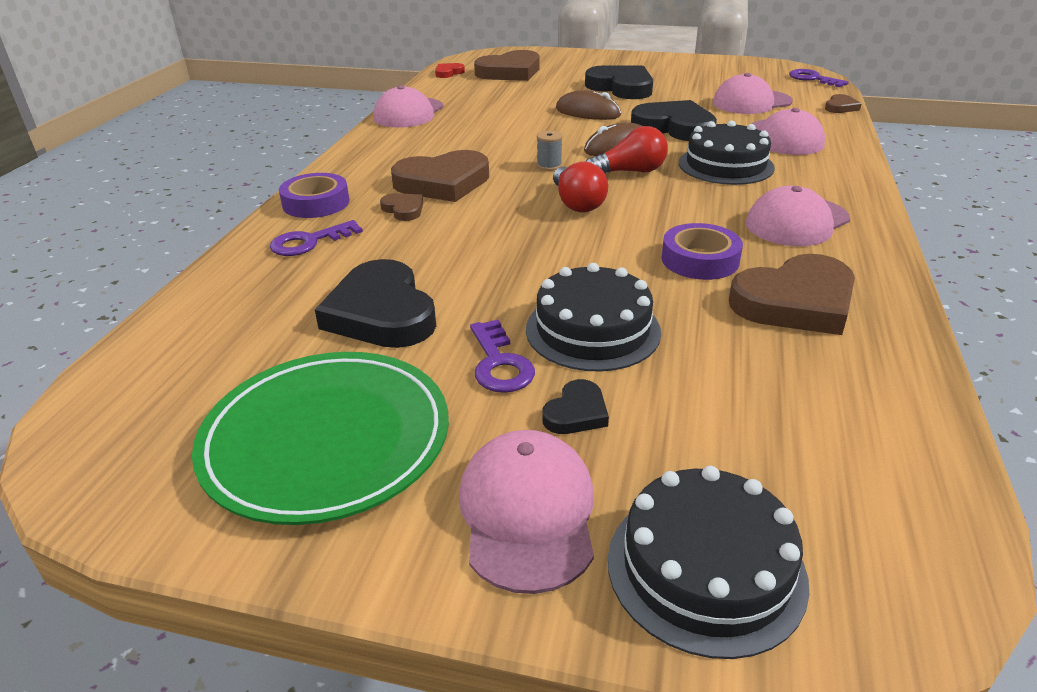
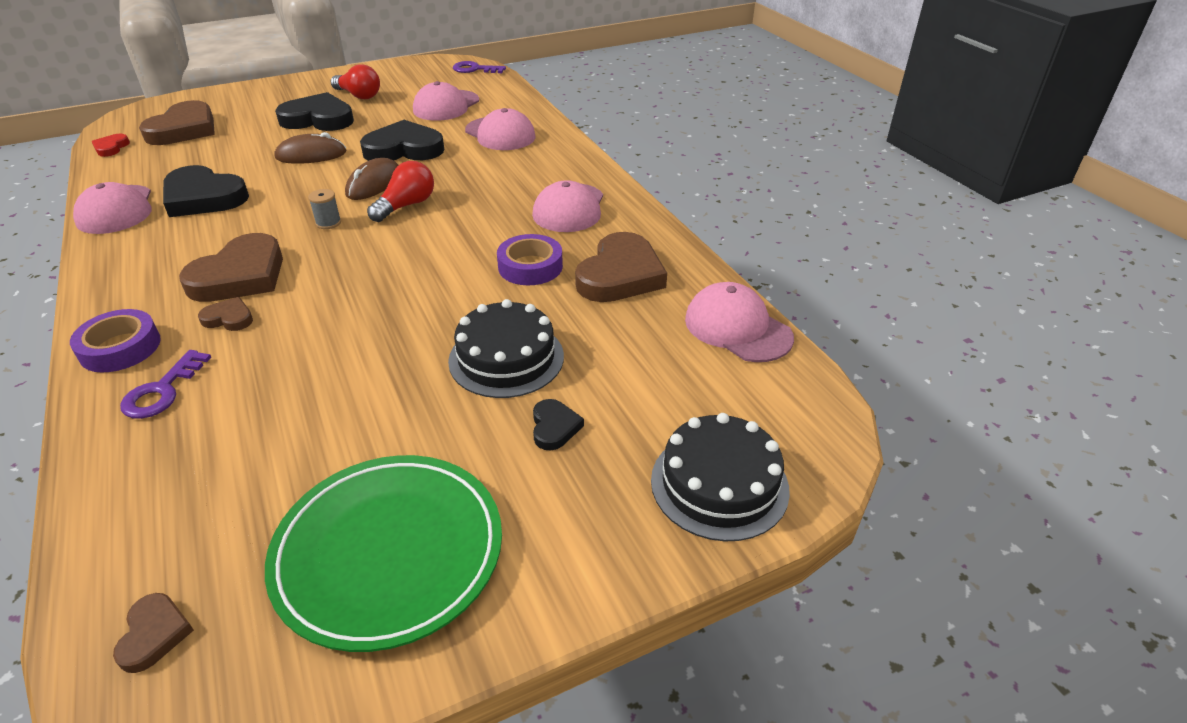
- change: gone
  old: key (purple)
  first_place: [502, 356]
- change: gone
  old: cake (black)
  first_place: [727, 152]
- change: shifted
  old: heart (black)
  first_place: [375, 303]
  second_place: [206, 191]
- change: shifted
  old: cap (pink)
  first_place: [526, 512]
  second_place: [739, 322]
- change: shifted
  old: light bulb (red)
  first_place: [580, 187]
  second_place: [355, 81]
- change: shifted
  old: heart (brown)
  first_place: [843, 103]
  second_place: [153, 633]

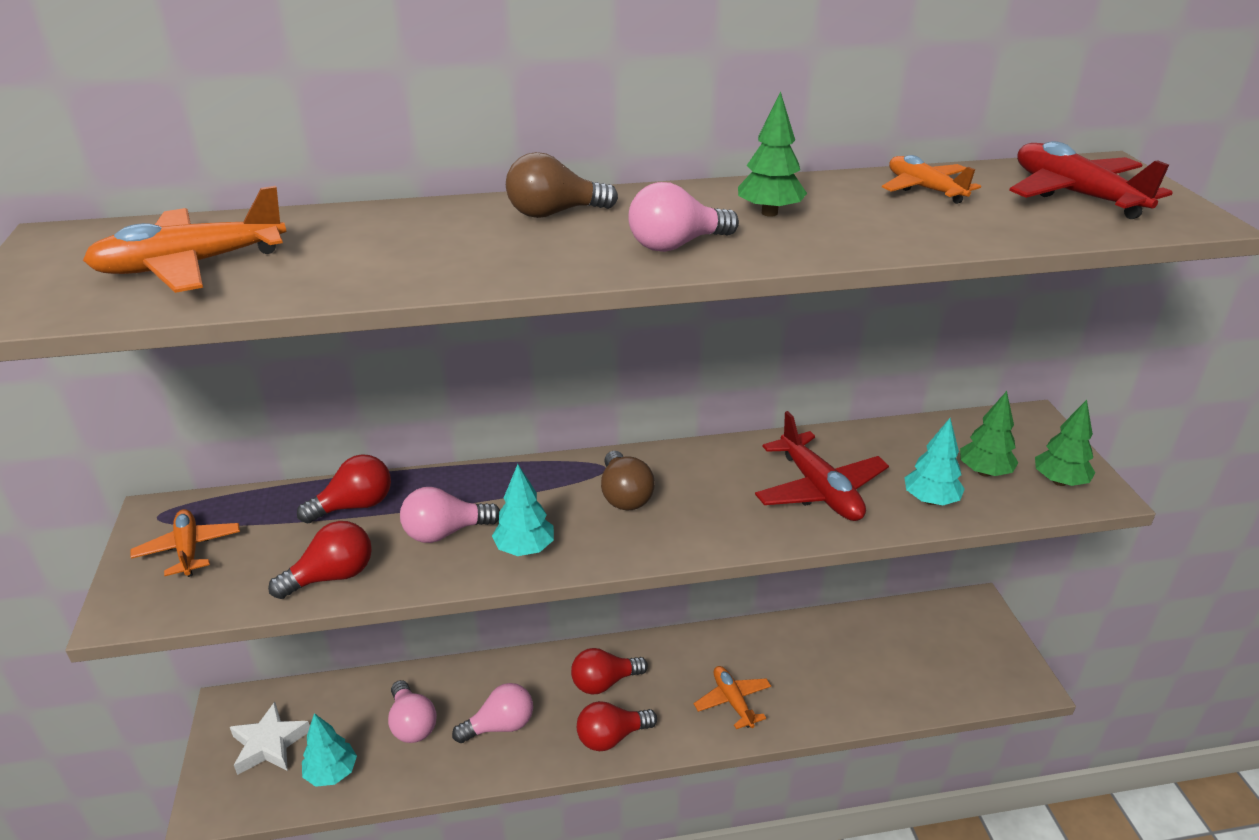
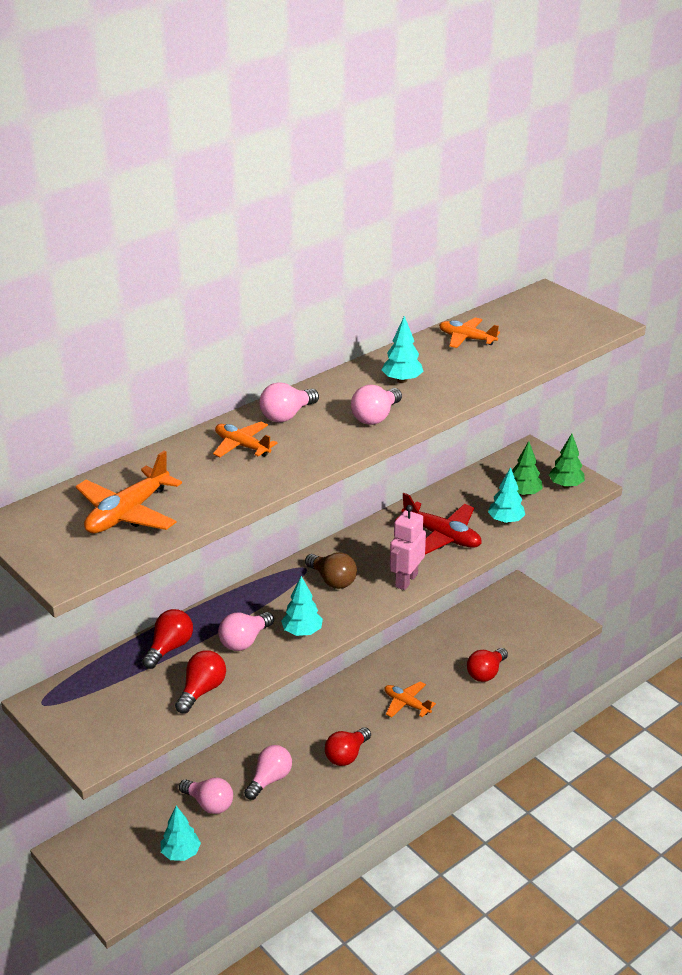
- change: gone
  old: star (white)
  first_place: [270, 738]
- change: gone
  old: plane (red)
  first_place: [1091, 180]
- change: new
  new: robot (pink)
  second_place: [408, 547]
- change: shifted
  old: plane (orange)
  first_place: [185, 543]
  second_place: [245, 439]
- change: shifted
  old: light bulb (red)
  first_place: [609, 671]
  second_place: [487, 665]
- change: repainted
  old: light bulb (brown)
  new: light bulb (pink)
  first_place: [562, 185]
  second_place: [289, 402]
- change: repainted
  old: tree (green)
  new: tree (turquoise)
  first_place: [772, 154]
  second_place: [403, 349]

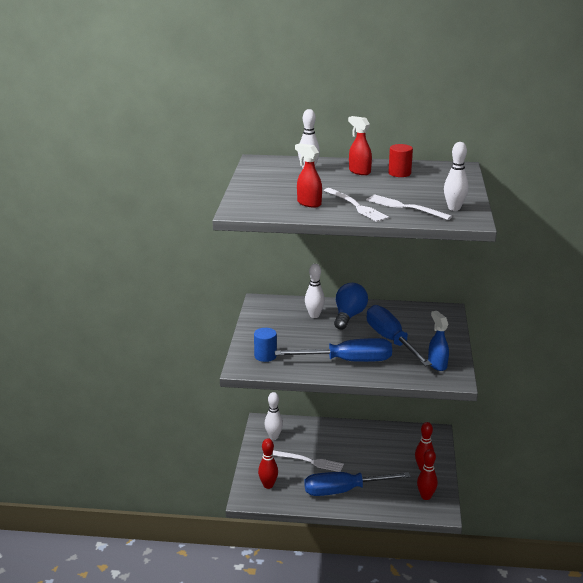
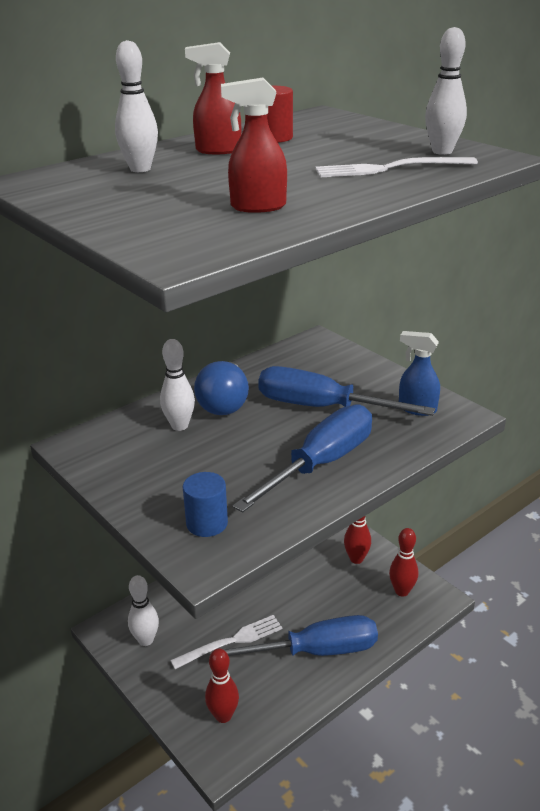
- change: gone
  old: fork (white)
  first_place: [356, 205]
- change: rotated
  old: screwdriver (blue)
  first_place: [357, 484]
  second_place: [295, 635]
  degrees: -135
- change: rotated
  old: light bulb (blue)
  first_place: [351, 306]
  second_place: [221, 388]
  degrees: -150

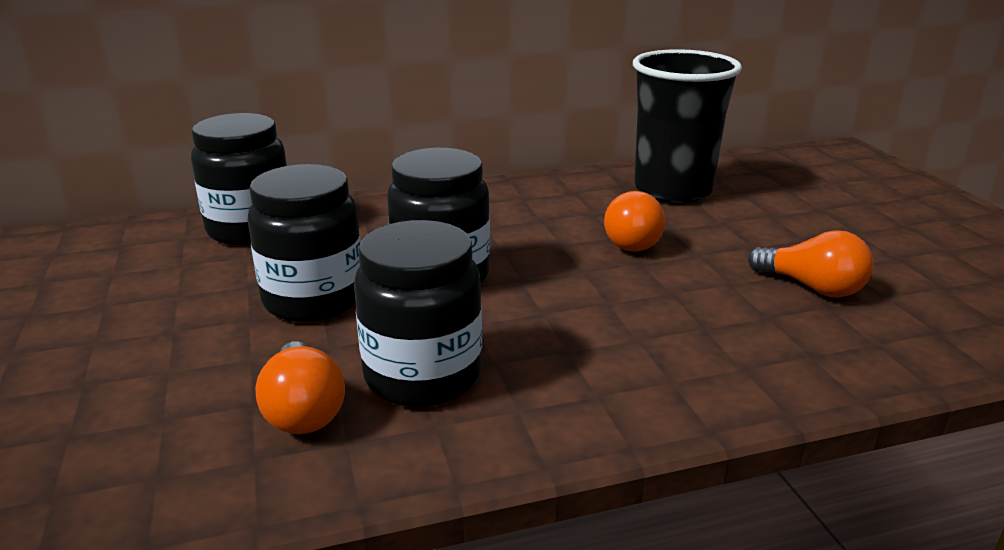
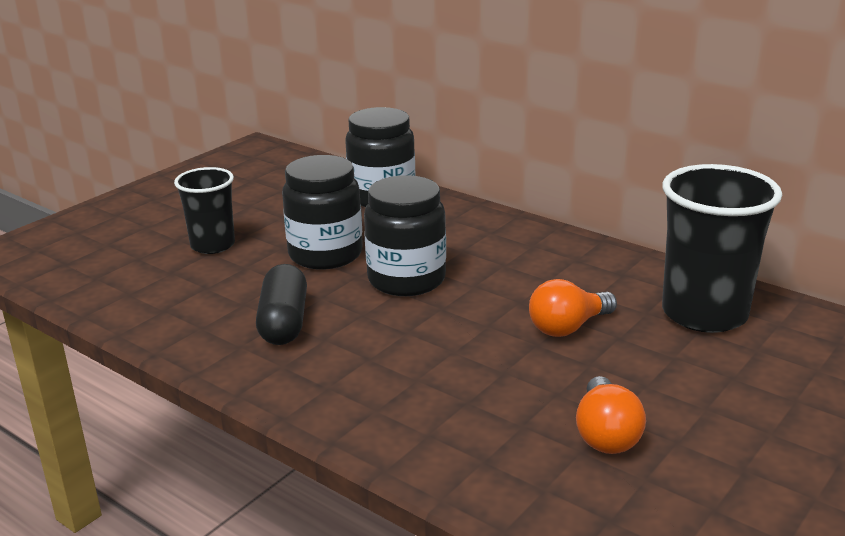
- change: gone
  old: light bulb (orange)
  first_place: [300, 387]
- change: new
  new: cup (black)
  second_place: [204, 210]
- change: swapped
  old: jar (black)
  new: capsule (black)
  first_place: [418, 313]
  second_place: [281, 304]

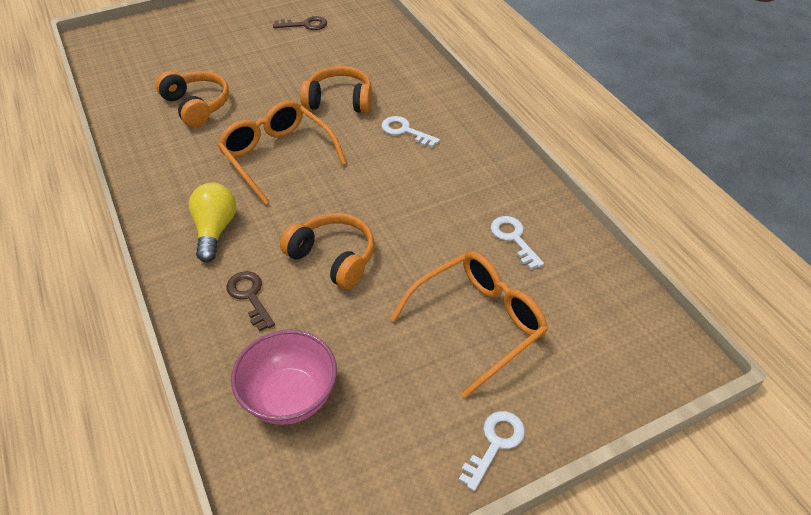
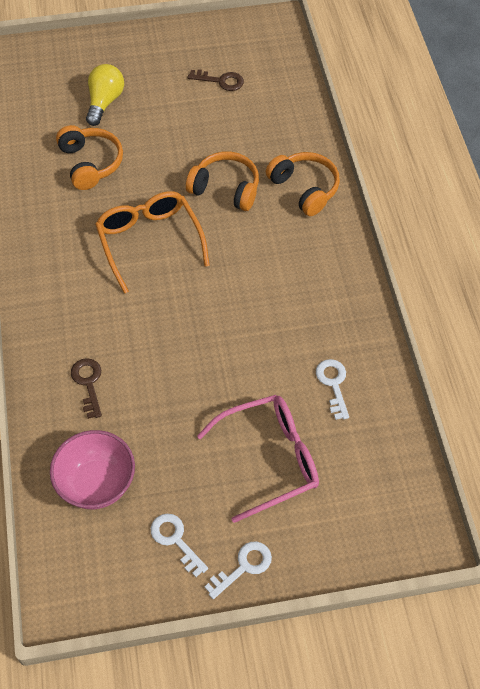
- change: shifted
  old: light bulb (yellow)
  first_place: [212, 222]
  second_place: [105, 95]
- change: shifted
  old: headphones (orange)
  first_place: [327, 251]
  second_place: [303, 184]
- change: shifted
  old: key (white)
  first_place: [411, 131]
  second_place: [179, 545]
- change: repainted
  old: glasses (orange)
  new: glasses (pink)
  first_place: [469, 325]
  second_place: [258, 459]

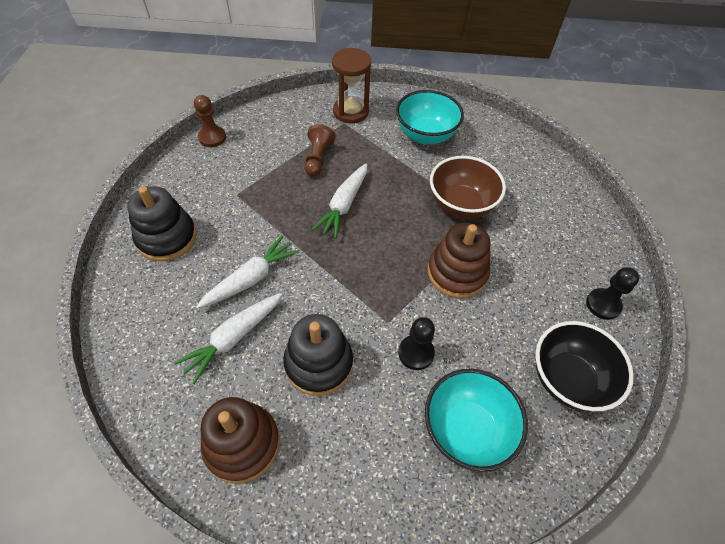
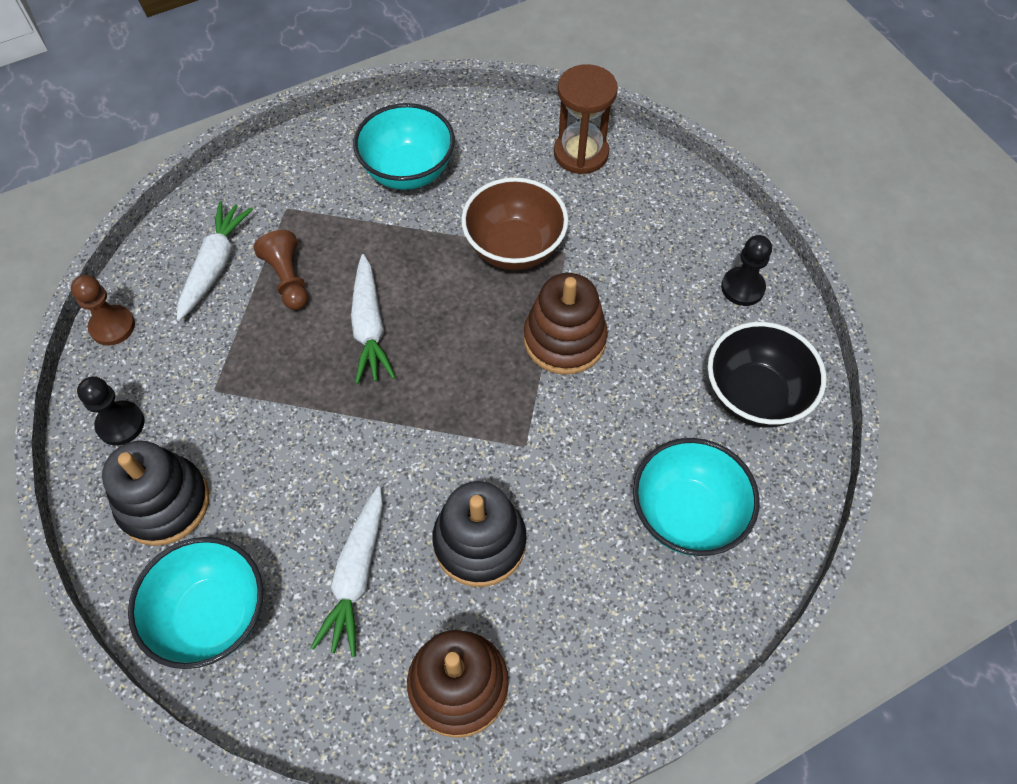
- change: new
  new: bowl (turquoise)
  second_place: [195, 603]
- change: shifted
  old: carrot (white)
  first_place: [248, 272]
  second_place: [215, 261]
- change: shifted
  old: hourglass (brown)
  first_place: [351, 85]
  second_place: [586, 119]
- change: shifted
  old: pawn (black)
  first_place: [416, 343]
  second_place: [110, 410]

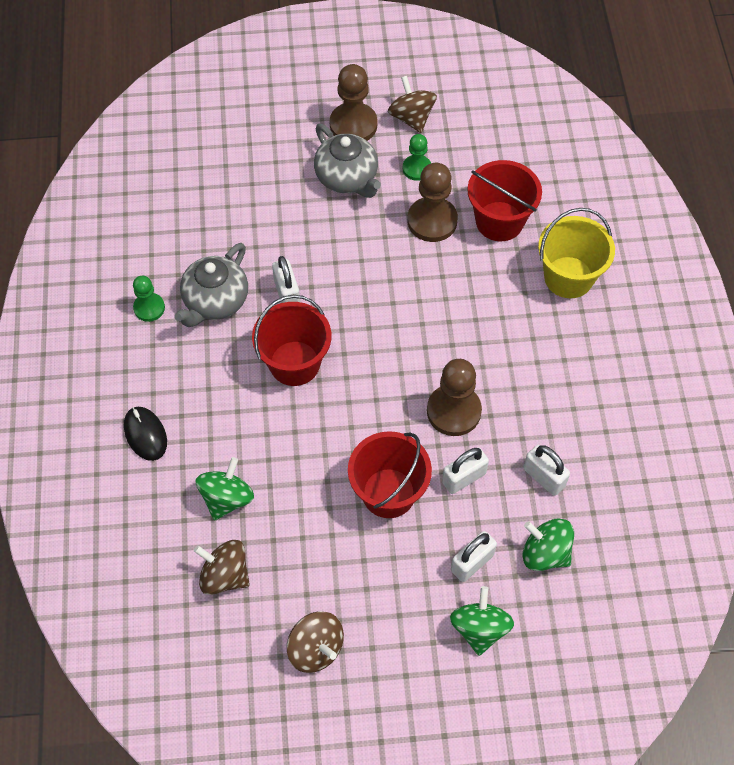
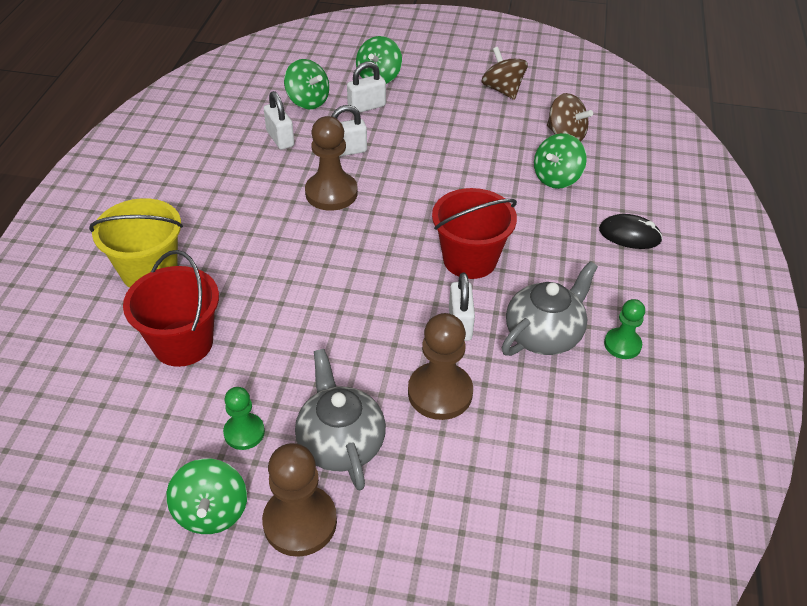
- change: gone
  old: bucket (red)
  first_place: [390, 474]
- change: shifted
  old: pawn (brown)
  first_place: [432, 202]
  second_place: [440, 366]
- change: repainted
  old: spinning top (brown)
  new: spinning top (green)
  first_place: [412, 104]
  second_place: [206, 496]
- change: rotated
  old: mouse (black)
  first_place: [145, 434]
  second_place: [631, 231]
  degrees: -60

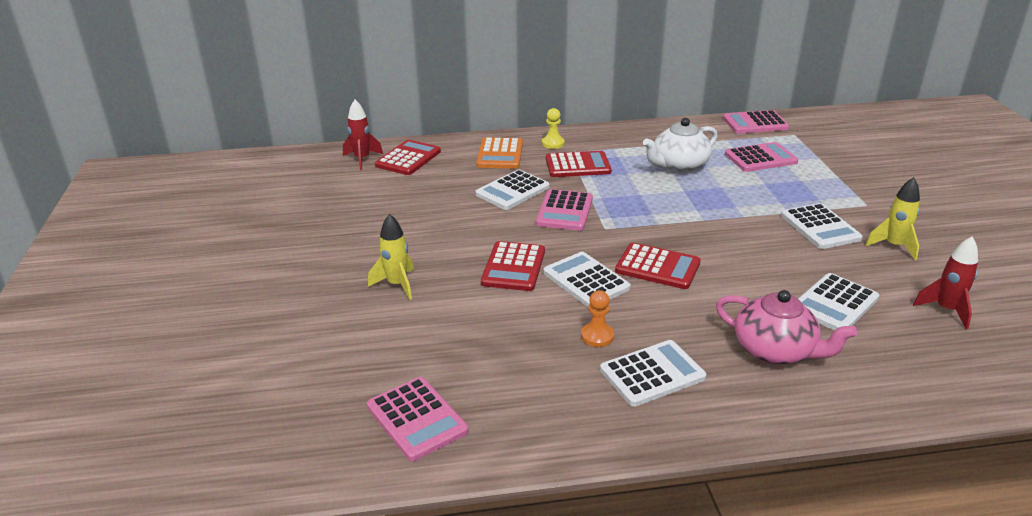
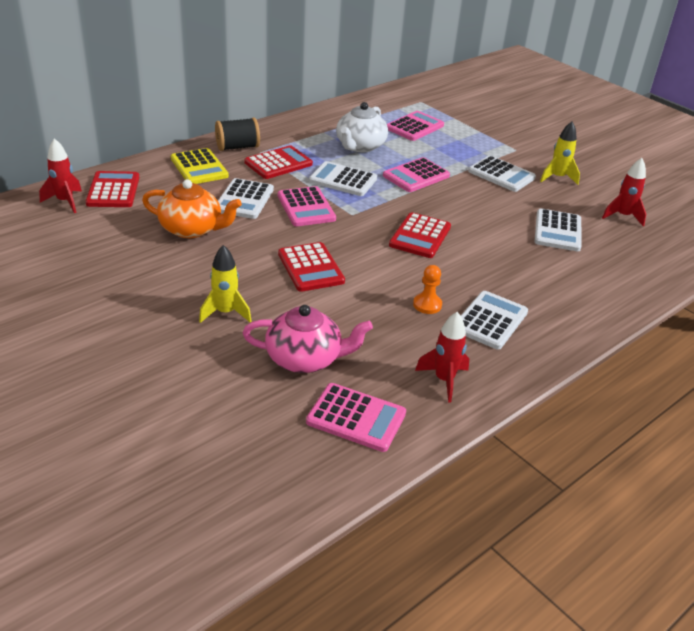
- change: new
  new: teapot (orange)
  second_place: [192, 208]
- change: new
  new: rocket (red)
  second_place: [442, 357]
- change: shifted
  old: calculator (white)
  first_place: [587, 279]
  second_place: [343, 178]
- change: shifted
  old: teapot (pink)
  first_place: [786, 327]
  second_place: [308, 339]
- change: shifted
  old: calculator (pink)
  first_place: [756, 122]
  second_place: [416, 174]
- change: swapped
  old: pawn (yellow)
  new: spool (black)
  first_place: [553, 128]
  second_place: [237, 134]
- change: repainted
  old: calculator (orange)
  new: calculator (yellow)
  first_place: [499, 153]
  second_place: [200, 166]
- change: rotated
  old: calculator (red)
  first_place: [658, 266]
  second_place: [420, 235]
  degrees: 120

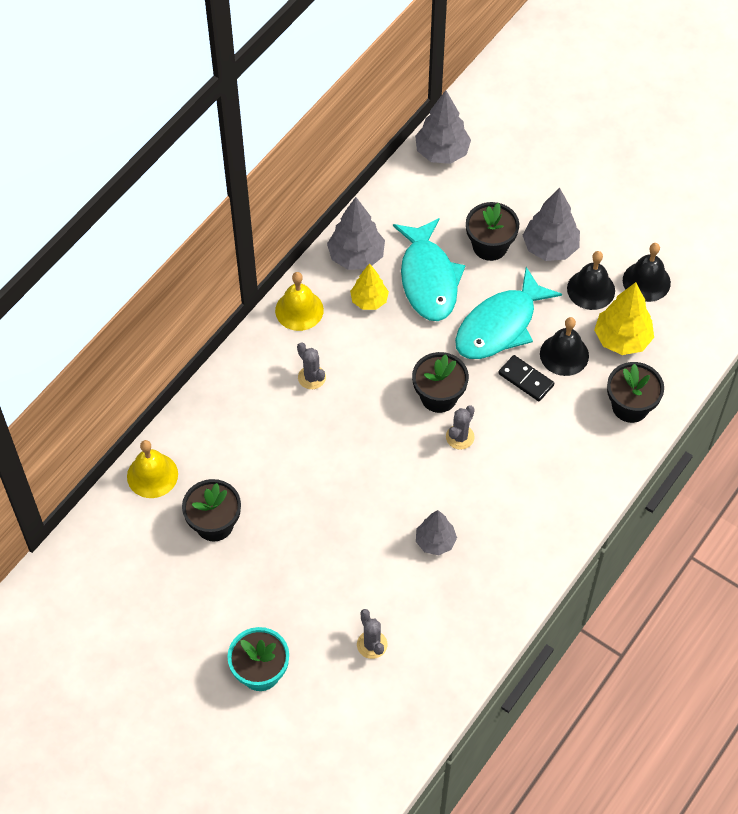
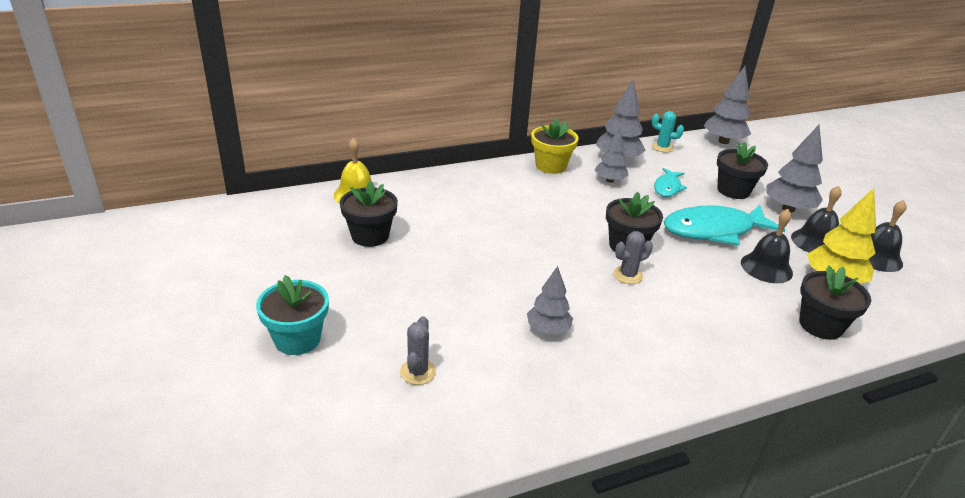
- change: gone
  old: cactus (grey)
  first_place: [311, 366]
- change: gone
  old: domino (black)
  first_place: [526, 378]
- change: new
  new: cactus (turquoise)
  second_place: [668, 131]
- change: swapped
  old: bell (yellow)
  new: flower pot (yellow)
  first_place: [299, 301]
  second_place: [555, 146]
- change: repainted
  old: tree (yellow)
  new: tree (grey)
  first_place: [369, 286]
  second_place: [612, 155]
- change: scaled
  old: fish (turquoise)
  first_place: [429, 269]
  second_place: [670, 182]
  factor: 0.53

